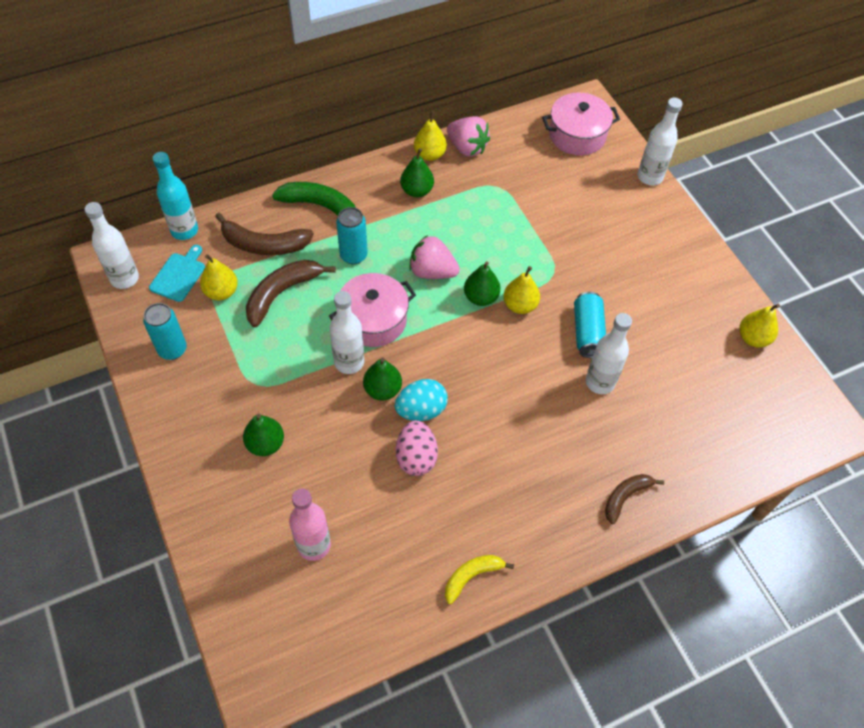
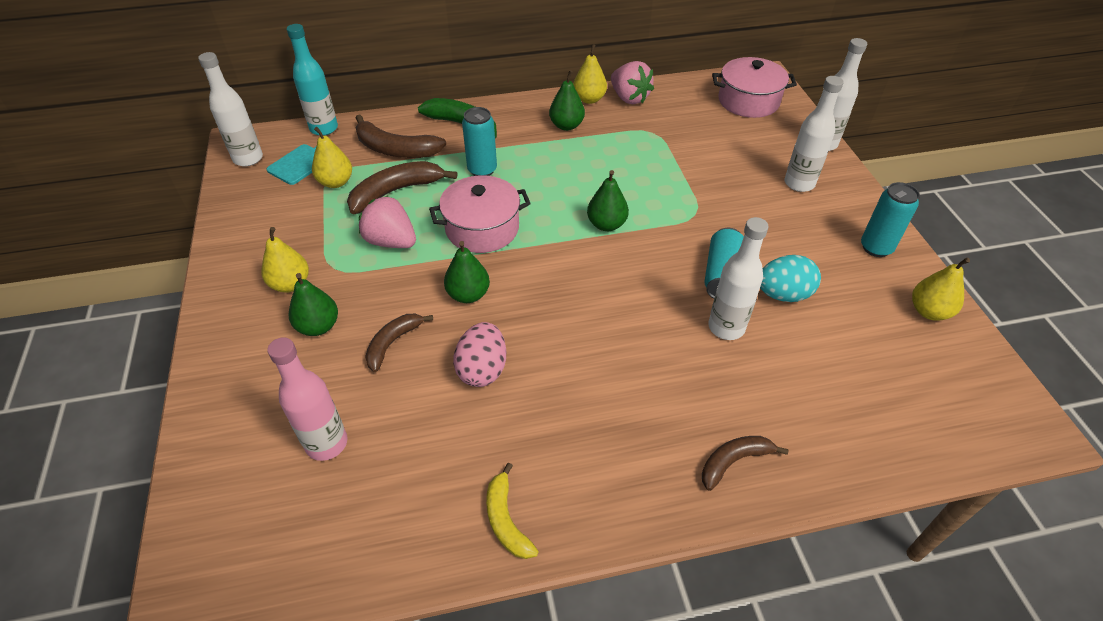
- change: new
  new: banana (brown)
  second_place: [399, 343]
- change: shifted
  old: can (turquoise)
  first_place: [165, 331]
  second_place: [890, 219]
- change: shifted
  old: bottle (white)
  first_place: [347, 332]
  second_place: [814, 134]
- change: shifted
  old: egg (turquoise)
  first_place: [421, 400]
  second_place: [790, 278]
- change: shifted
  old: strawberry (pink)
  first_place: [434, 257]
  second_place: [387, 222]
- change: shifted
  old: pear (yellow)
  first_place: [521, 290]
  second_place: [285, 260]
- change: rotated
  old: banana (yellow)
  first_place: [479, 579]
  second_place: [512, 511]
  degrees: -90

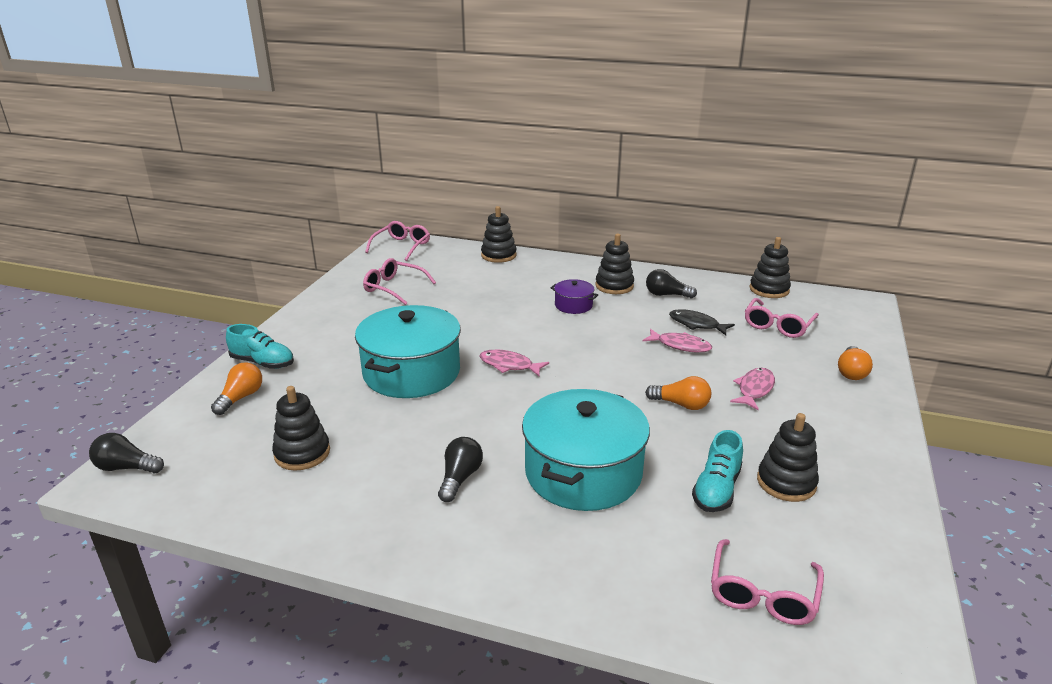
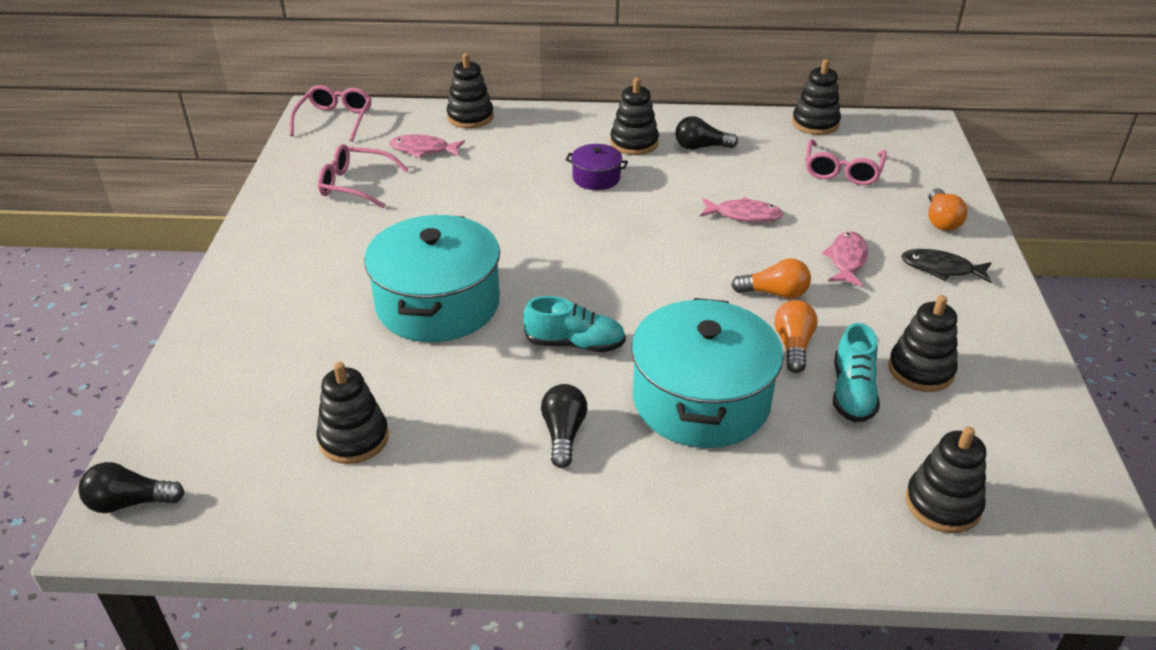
- change: shifted
  old: light bulb (orange)
  first_place: [236, 388]
  second_place: [796, 336]
- change: shifted
  old: shoe (turquoise)
  first_place: [260, 346]
  second_place: [574, 324]
- change: shifted
  old: fish (pink)
  first_place: [514, 362]
  second_place: [427, 146]
- change: shifted
  old: fish (black)
  first_place: [702, 322]
  second_place: [946, 266]
- change: swapped
  old: glasses (pink)
  new: stacking toy (black)
  first_place: [767, 582]
  second_place: [945, 479]

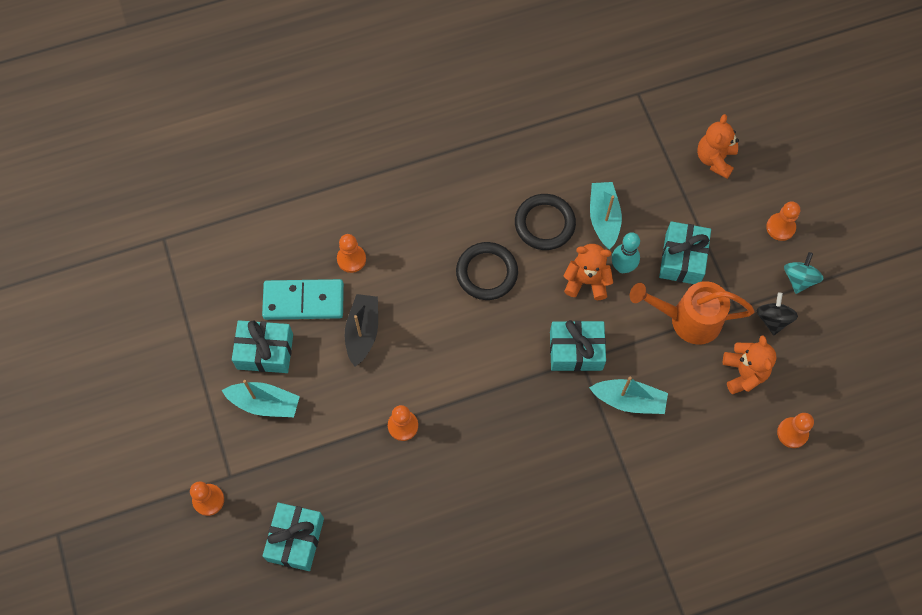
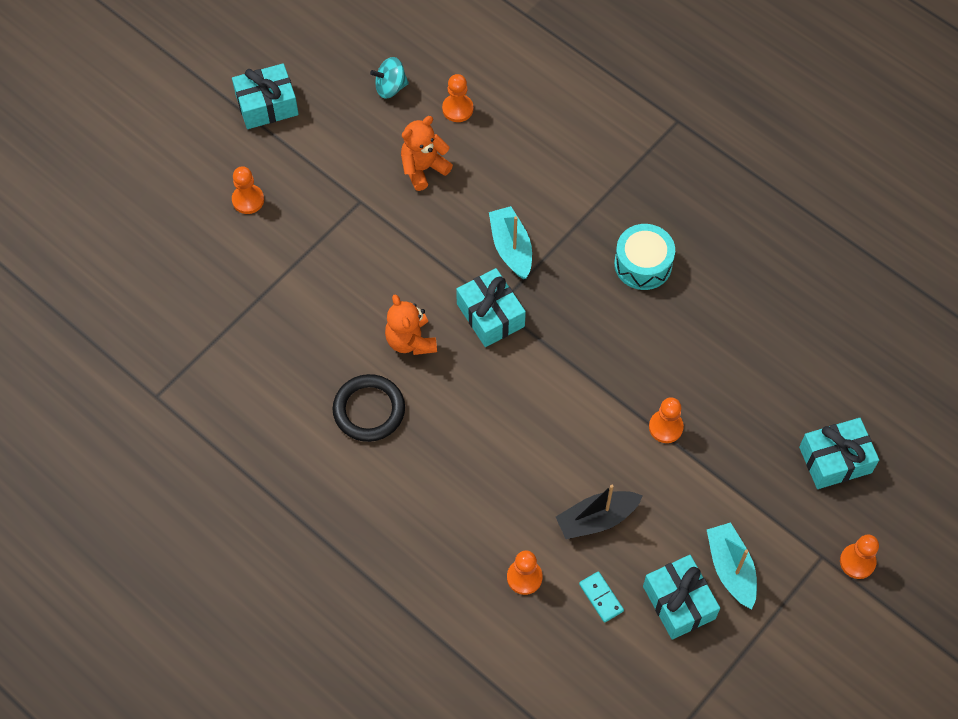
- change: gone
  old: ring (black)
  first_place: [487, 271]
- change: gone
  old: boat (turquoise)
  first_place: [606, 215]
- change: gone
  old: bowling pin (turquoise)
  first_place: [626, 252]
- change: gone
  old: watering can (orange)
  first_place: [692, 313]
- change: gone
  old: teddy bear (orange)
  first_place: [718, 146]
- change: gone
  old: spinning top (black)
  first_place: [777, 313]
- change: new
  new: drum (turquoise)
  second_place: [644, 257]
- change: shifted
  old: gift (turquoise)
  first_place: [685, 252]
  second_place: [265, 96]
- change: shifted
  old: spinning top (turquoise)
  first_place: [803, 273]
  second_place: [389, 78]
- change: scaled
  old: domino (turquoise)
  first_place: [303, 299]
  second_place: [601, 597]
  factor: 0.49

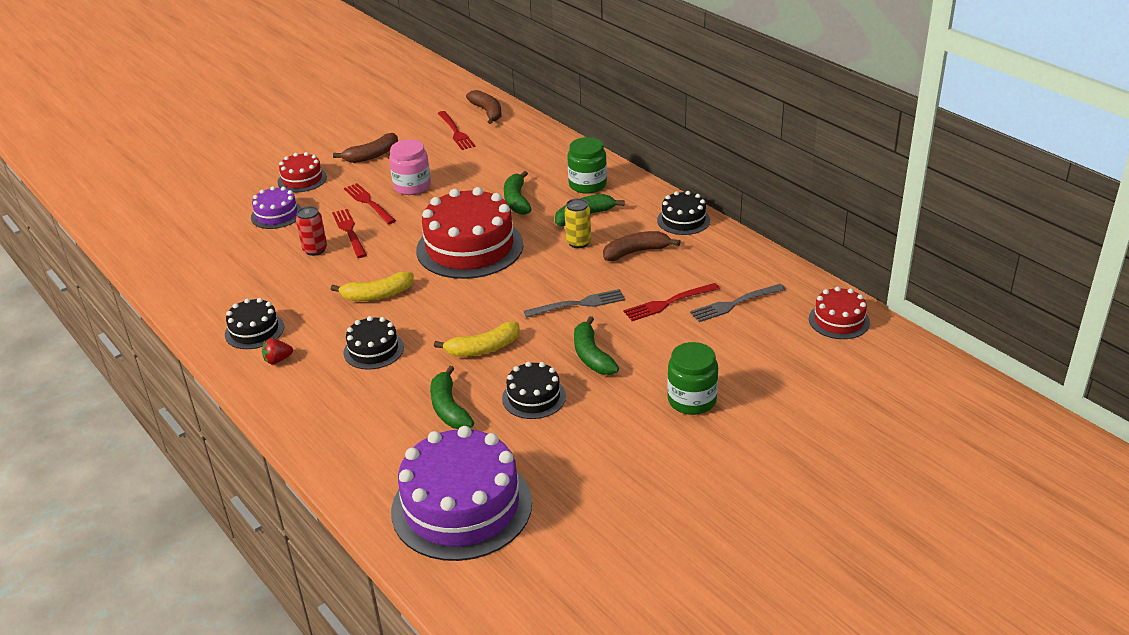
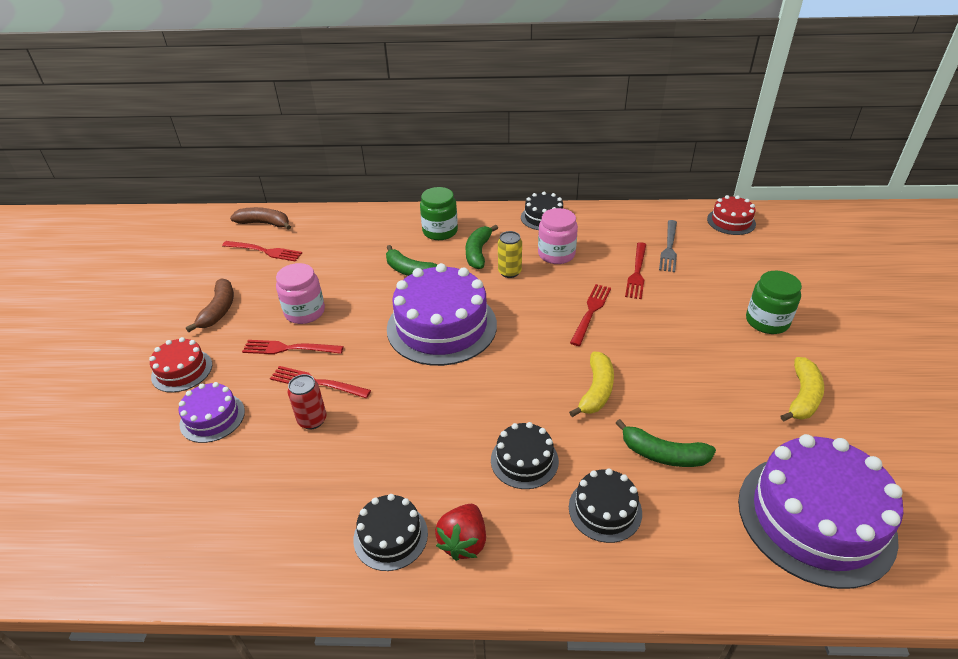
- change: gone
  old: banana (green)
  first_place: [596, 345]
- change: shifted
  old: banana (yellow)
  first_place: [372, 286]
  second_place: [802, 389]
- change: shifted
  old: cake (black)
  first_place: [534, 390]
  second_place: [605, 505]
- change: swapped
  old: banana (brown)
  new: jar (pink)
  first_place: [641, 246]
  second_place: [558, 236]
- change: repainted
  old: cake (red)
  new: cake (purple)
  first_place: [469, 233]
  second_place: [442, 314]
- change: repainted
  old: fork (grey)
  new: fork (red)
  first_place: [574, 303]
  second_place: [590, 315]
- change: scaled
  old: strawberry (red)
  first_place: [277, 351]
  second_place: [460, 532]
  factor: 1.57

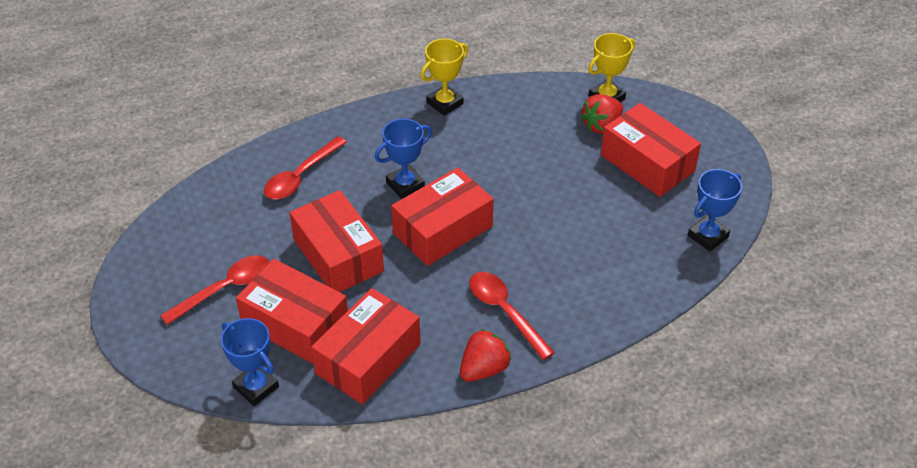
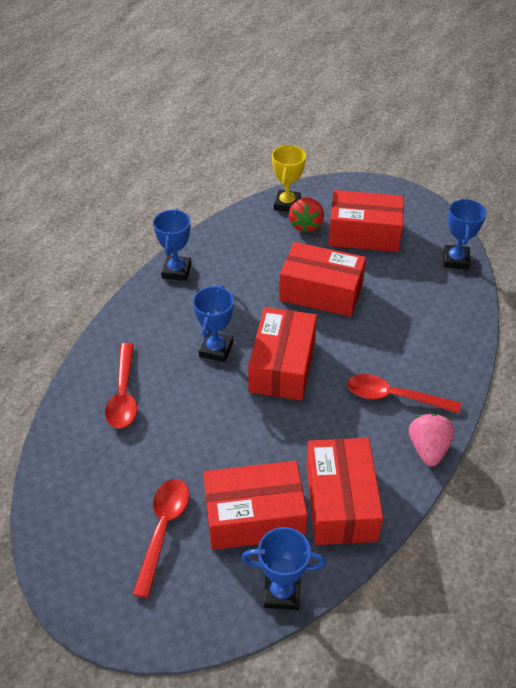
- change: shifted
  old: box (red)
  first_place: [336, 241]
  second_place: [322, 279]
- change: repainted
  old: trophy (yellow)
  new: trophy (blue)
  first_place: [444, 77]
  second_place: [172, 245]
- change: repainted
  old: strawberry (red)
  new: strawberry (pink)
  first_place: [485, 355]
  second_place: [431, 440]

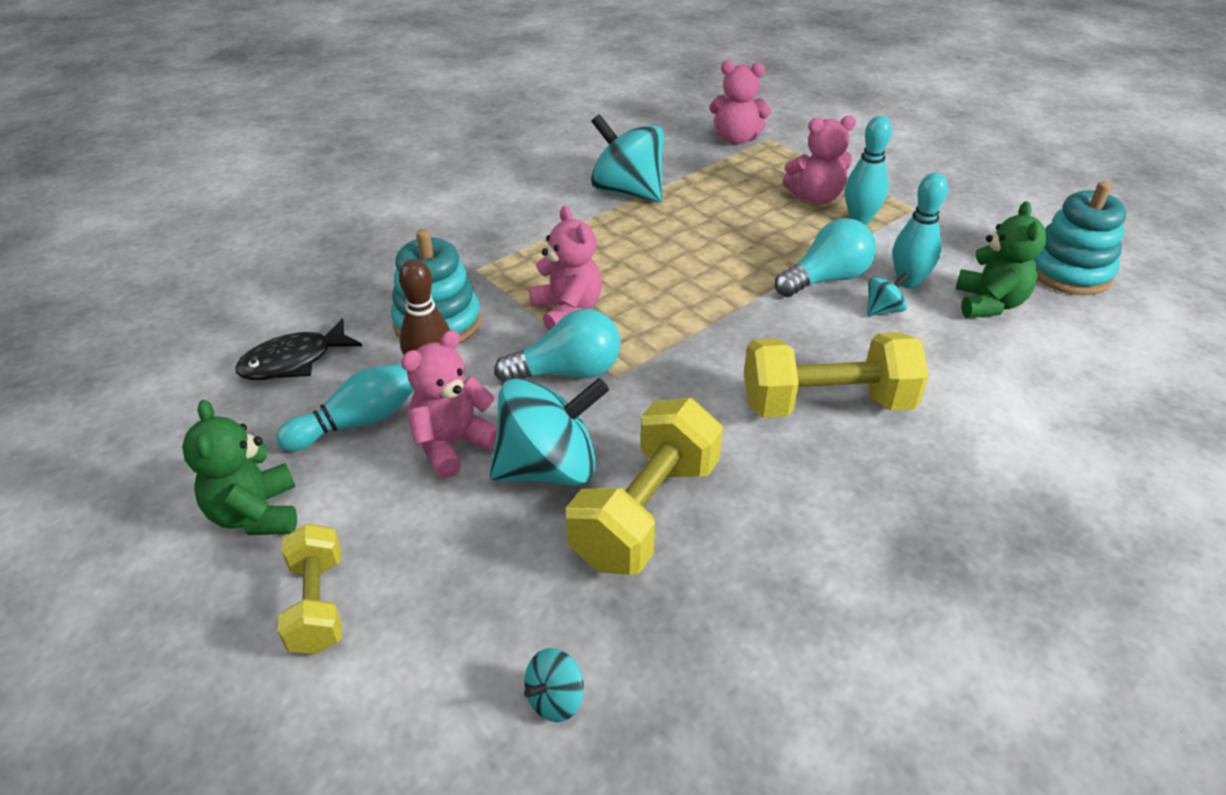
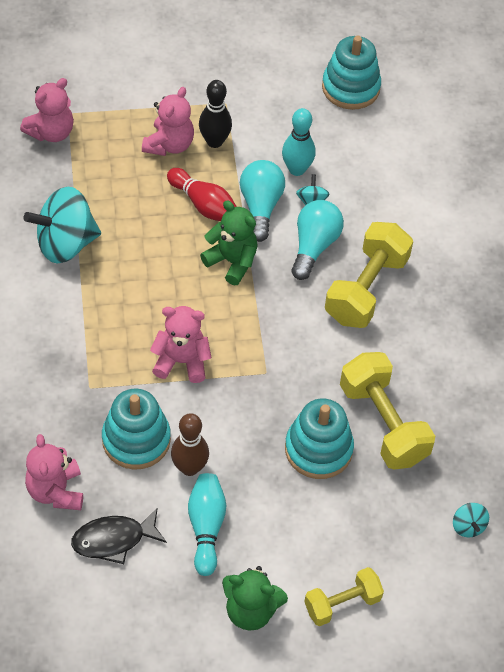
- change: new
  new: bowling pin (red)
  second_place: [202, 194]
- change: shifted
  old: teddy bear (pink)
  first_place: [449, 404]
  second_place: [54, 472]
- change: shifted
  old: light bulb (turquoise)
  first_place: [557, 346]
  second_place: [317, 240]
- change: shifted
  old: teddy bear (green)
  first_place: [1001, 259]
  second_place: [229, 243]
- change: swapped
  old: spinning top (turquoise)
  new: stacking toy (turquoise)
  first_place: [549, 431]
  second_place: [319, 438]
- change: repainted
  old: bowling pin (turquoise)
  new: bowling pin (black)
  first_place: [868, 170]
  second_place: [215, 114]
- change: rotated
  old: fish (black)
  first_place: [298, 349]
  second_place: [119, 536]
  degrees: 75
- change: rotated
  old: dumbbell (yellow)
  first_place: [310, 589]
  second_place: [344, 596]
  degrees: -45

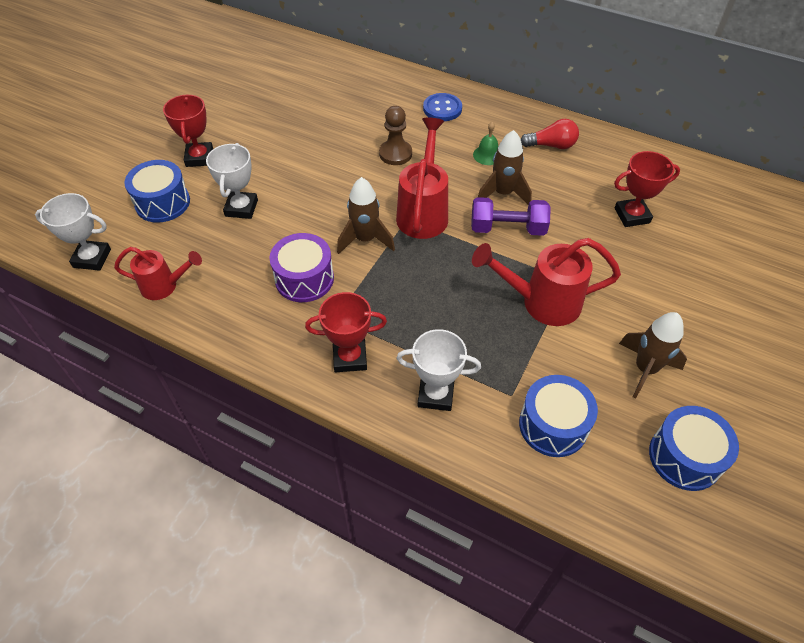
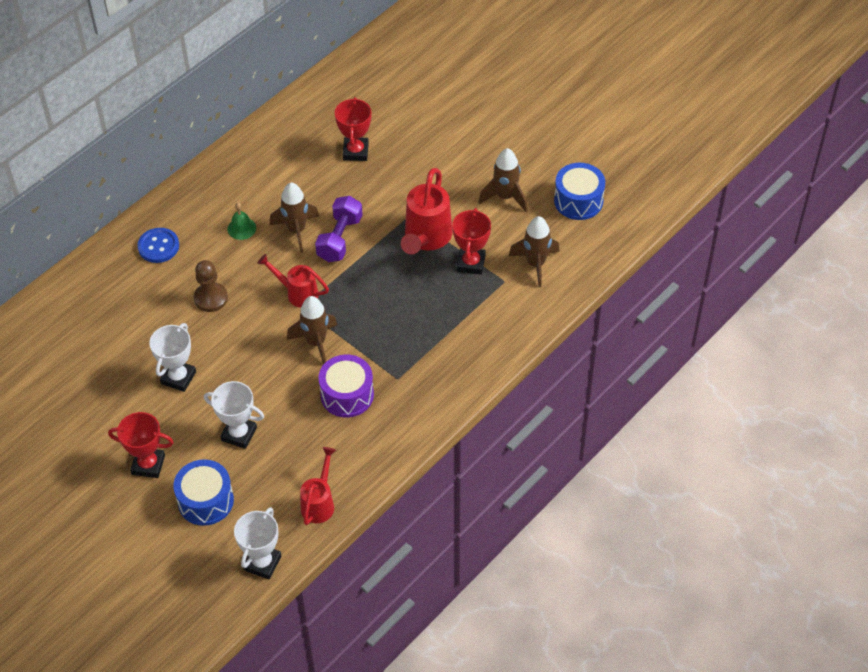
- change: gone
  old: light bulb (red)
  first_place: [550, 134]
- change: shifted
  old: trophy (red)
  first_place: [346, 332]
  second_place: [471, 241]
- change: shifted
  old: trophy (white)
  first_place: [438, 370]
  second_place: [172, 357]
- change: swapped
  old: drum (blue)
  new: rocket (brown)
  first_place: [558, 416]
  second_place: [534, 251]
- change: scaled
  old: watering can (red)
  first_place: [422, 178]
  second_place: [293, 281]
  factor: 0.63

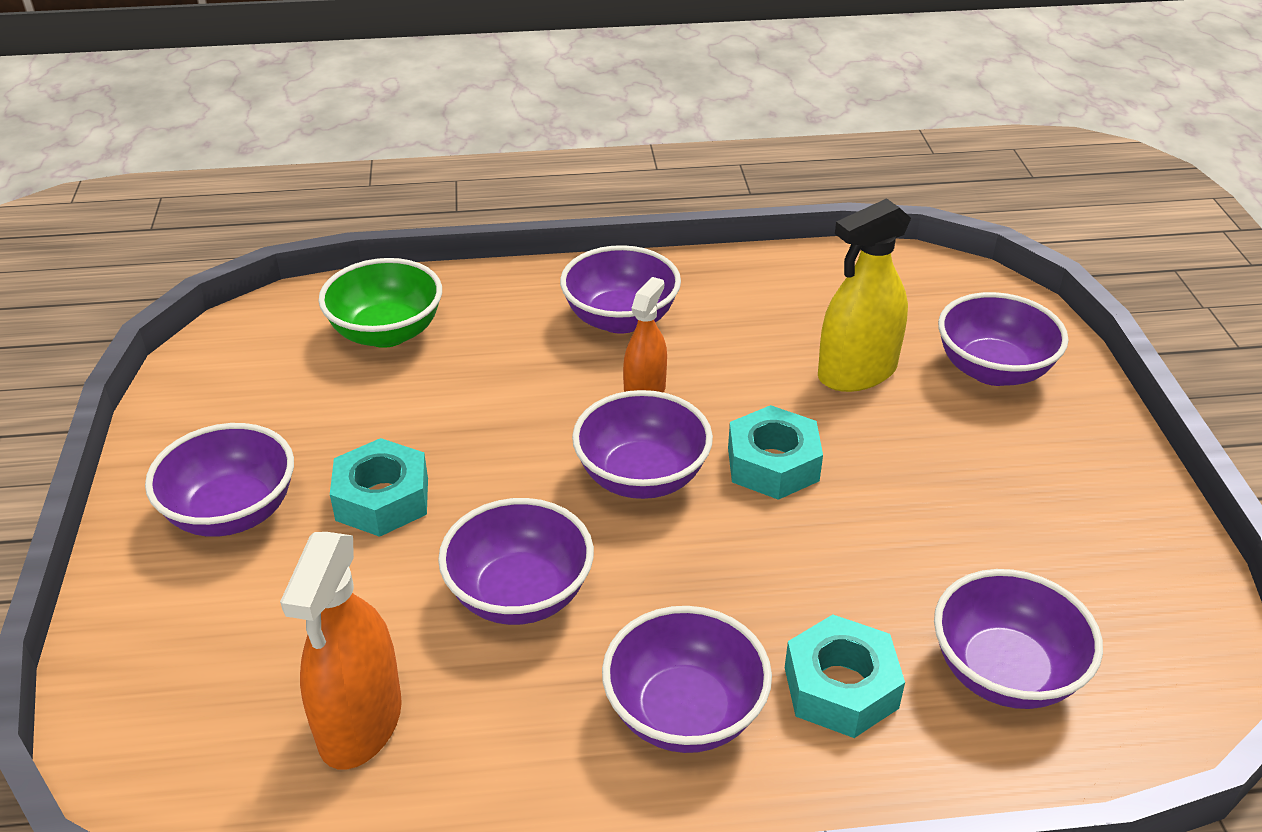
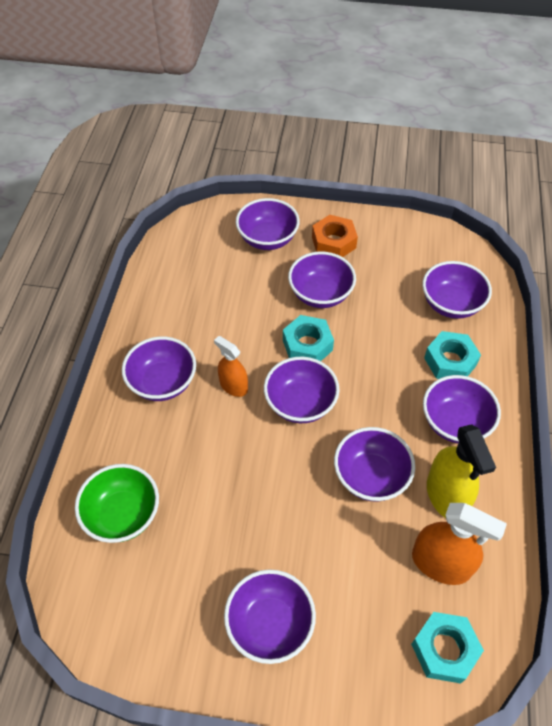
- change: new
  new: bowl (purple)
  second_place: [322, 280]
- change: new
  new: nut (orange)
  second_place: [335, 236]
- change: shifted
  old: nut (turquoise)
  first_place: [379, 487]
  second_place: [447, 648]
- change: shifted
  old: spray bottle (yellow)
  first_place: [864, 295]
  second_place: [461, 471]

